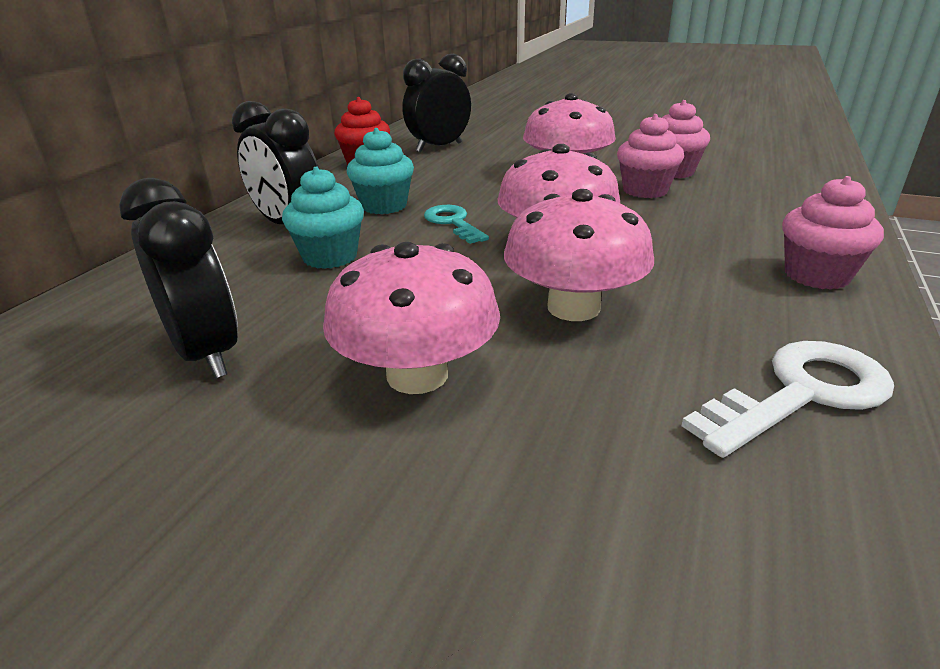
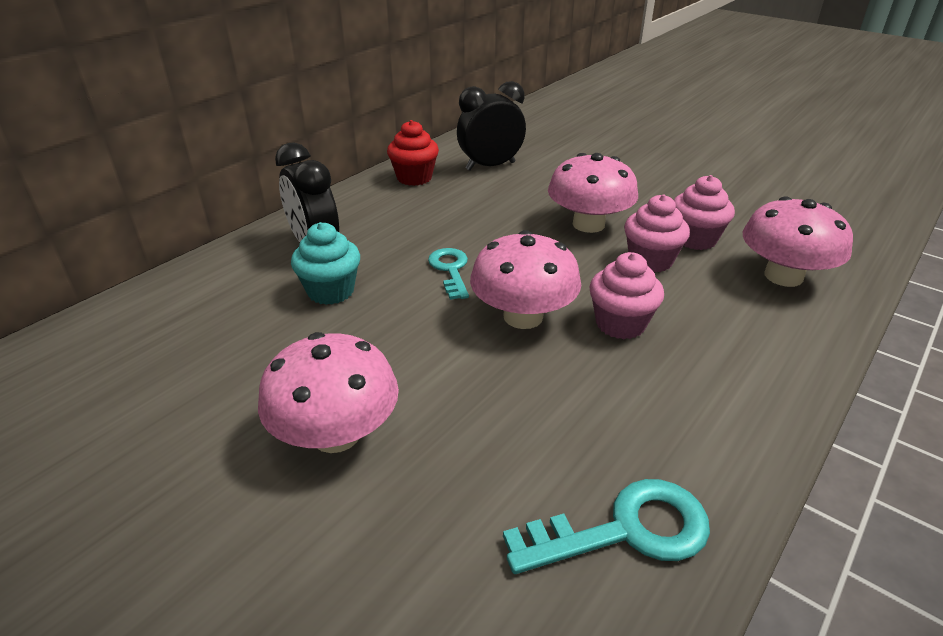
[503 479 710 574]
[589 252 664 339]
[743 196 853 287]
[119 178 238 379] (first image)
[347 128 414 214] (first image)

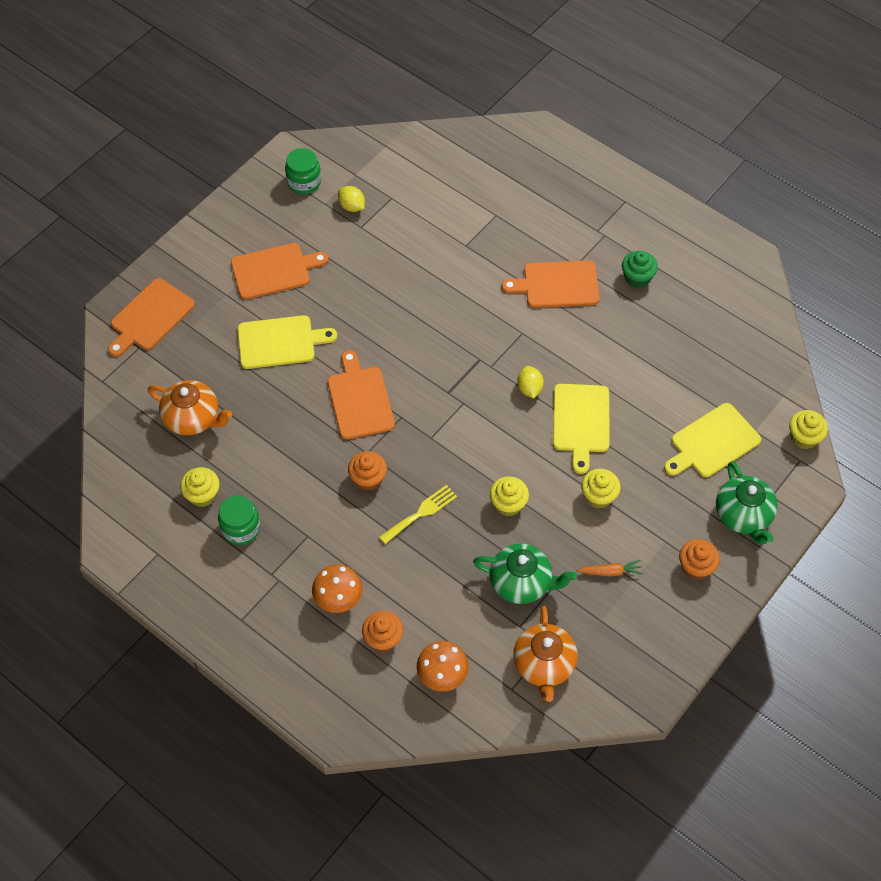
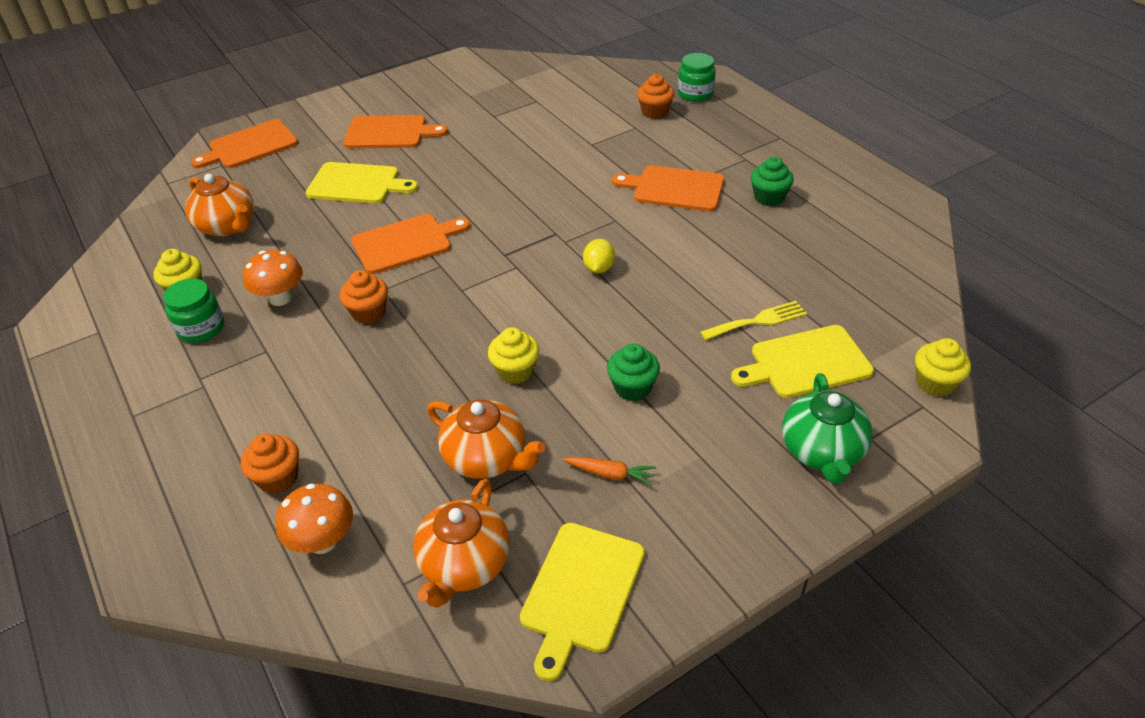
[243 250 303 306]
[351 214 470 274]
[427 399 545 479]
[520 523 645 681]
[607 343 660 401]
[637 74 674 119]
[678 53 716 102]
[700 301 807 340]
[338 186 365 212] (first image)

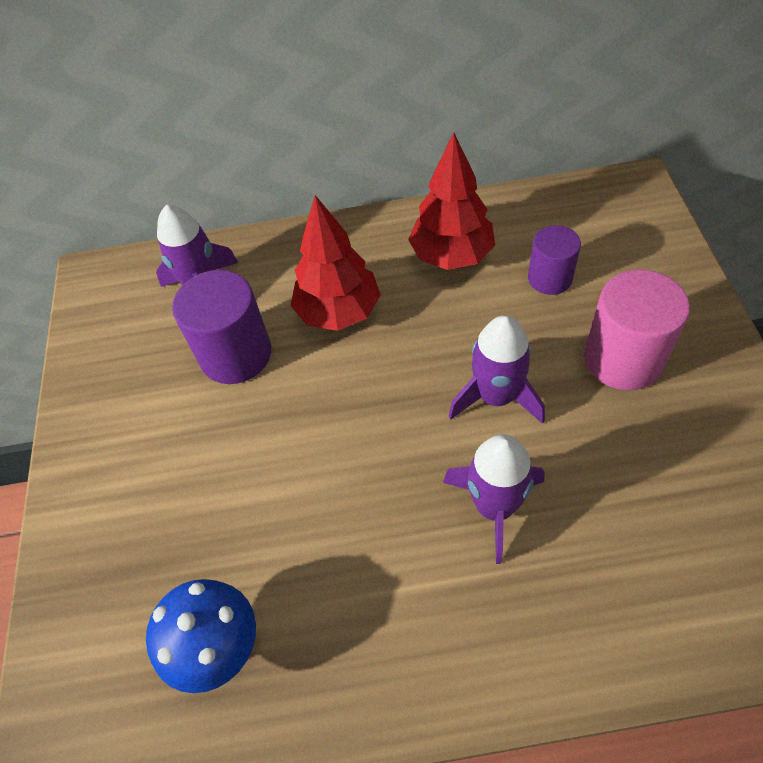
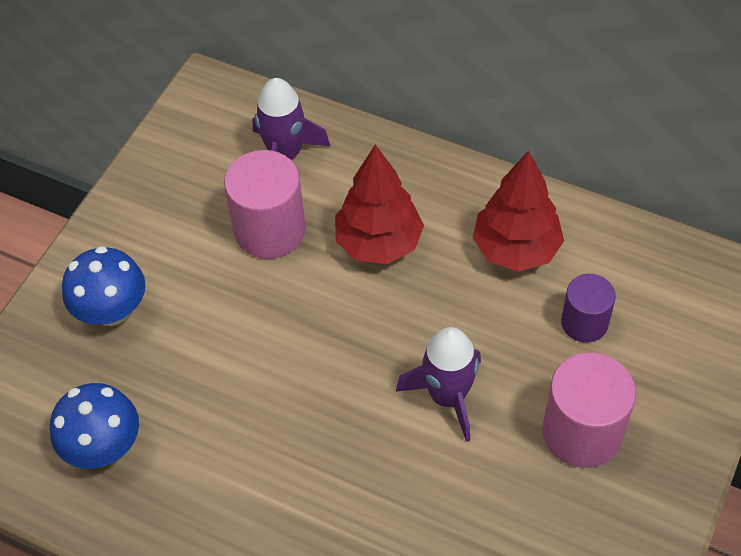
[62 246 146 326]
[224 150 306 259]
[443 434 545 564] (first image)

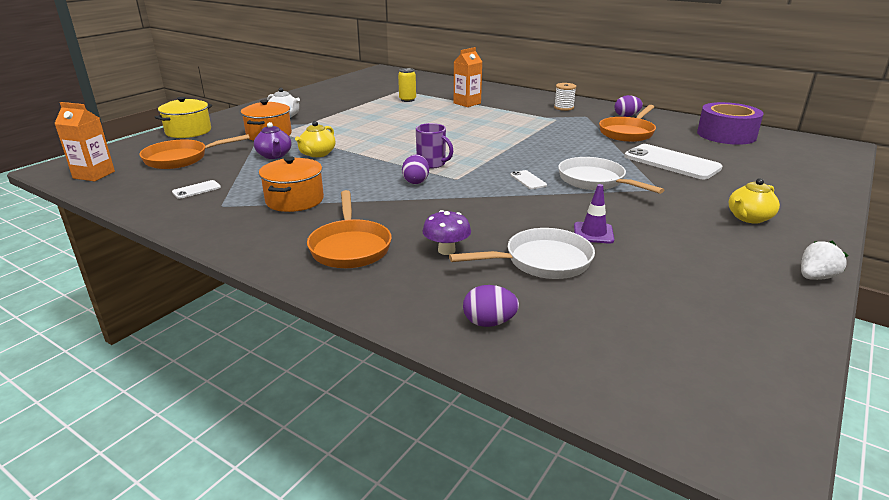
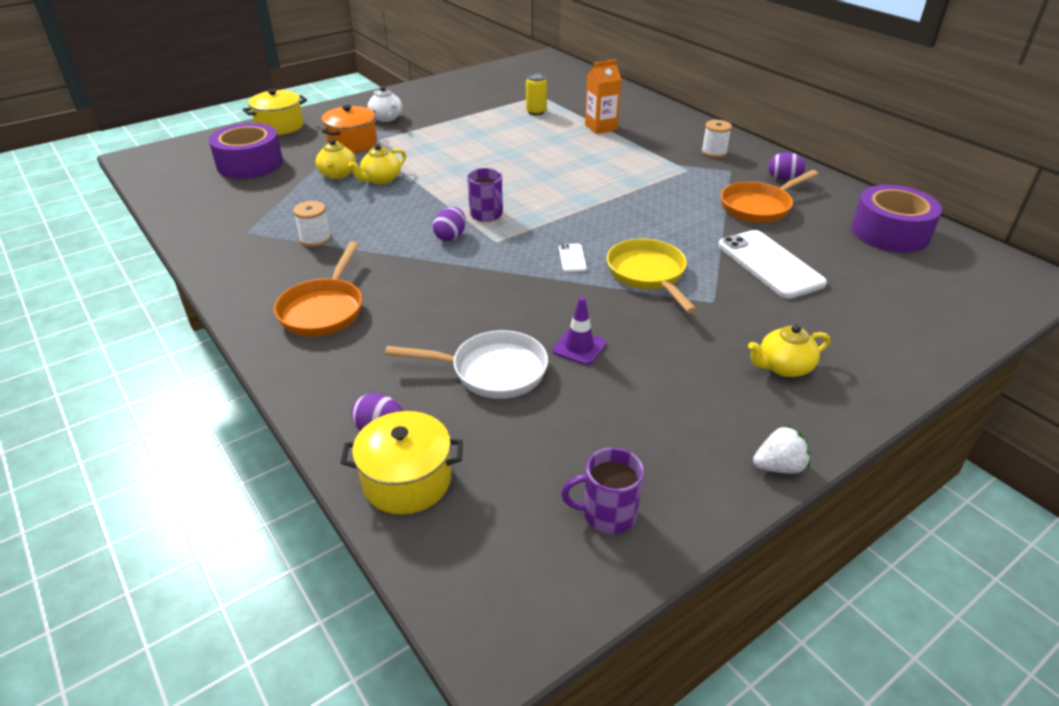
[209 123 283 179]
[293 201 331 247]
[316 139 356 179]
[341 411 463 515]
[561 447 644 534]
[607 239 697 313]
[54 102 115 181] (first image)
[172 180 221 199] (first image)
[422 210 471 255] (first image)

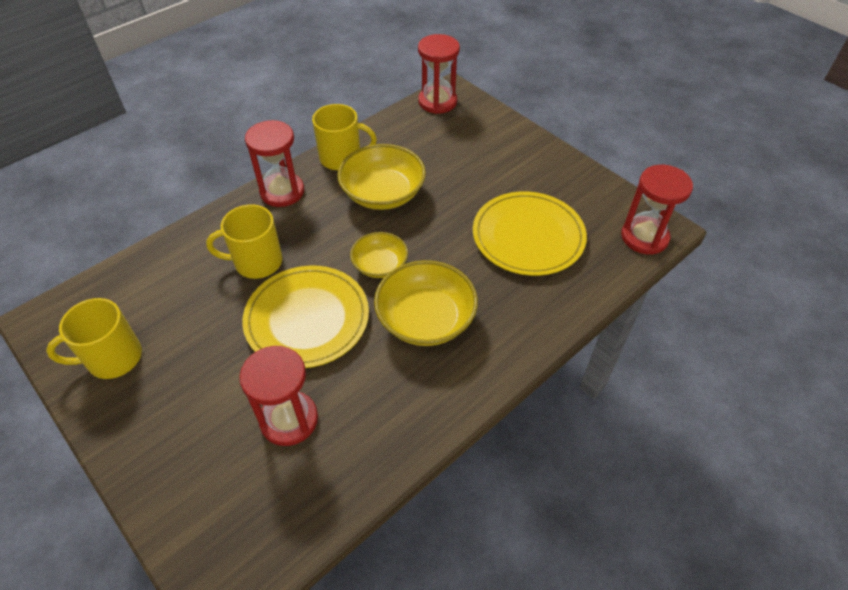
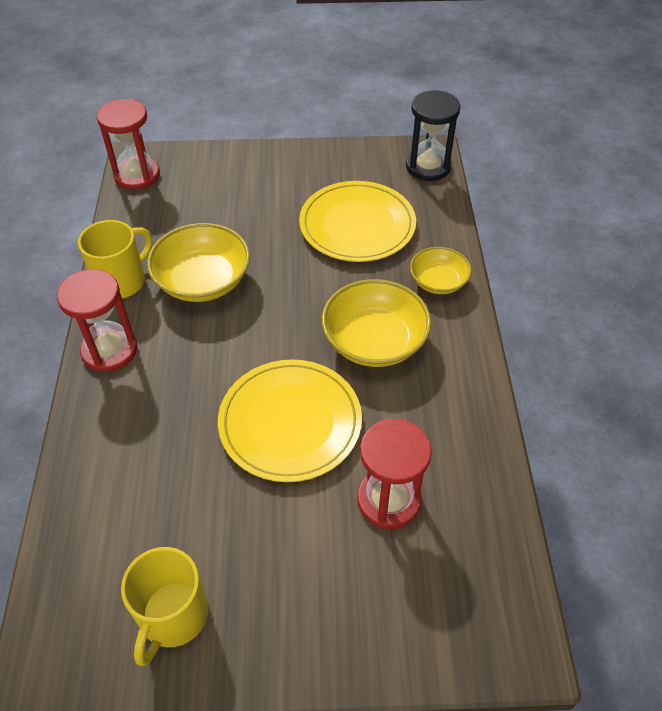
[406 90 460 181]
[410 247 472 294]
[206 205 283 279] (first image)

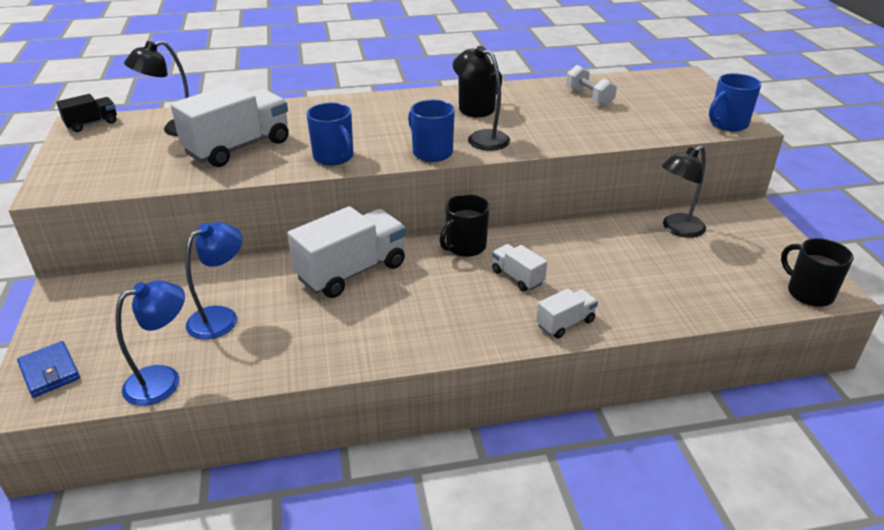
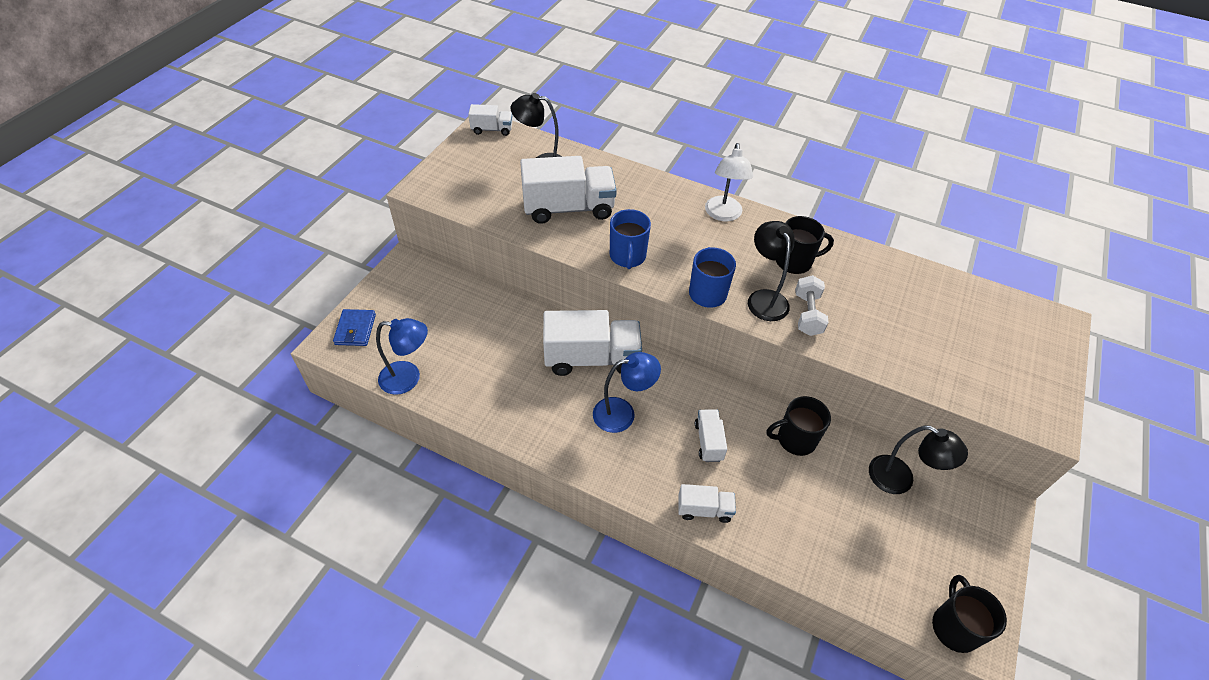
[468 104 513 136]
[593 352 661 433]
[705 143 753 221]
[767 396 831 456]
[795 275 829 336]
[869 425 968 494]
[709 73 762 131] (first image)

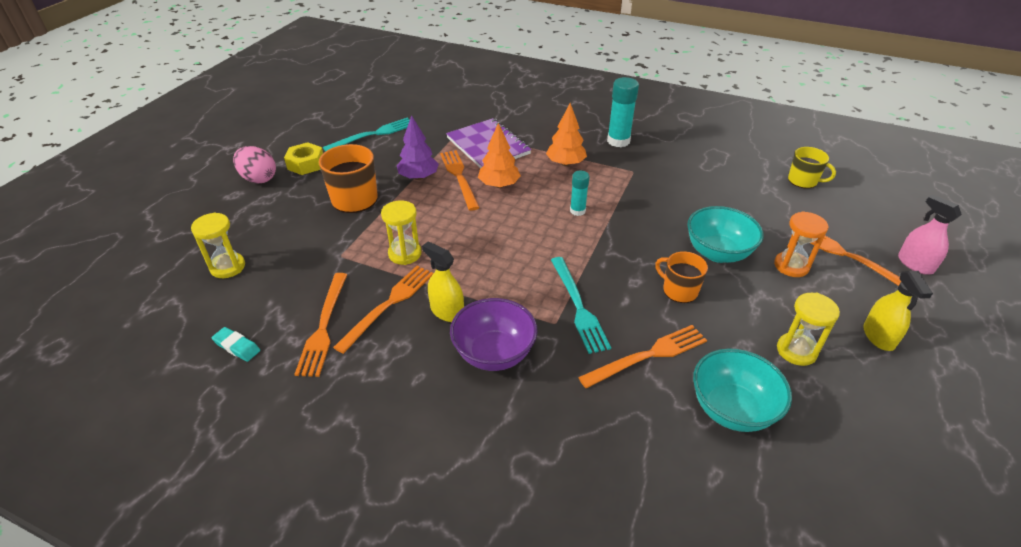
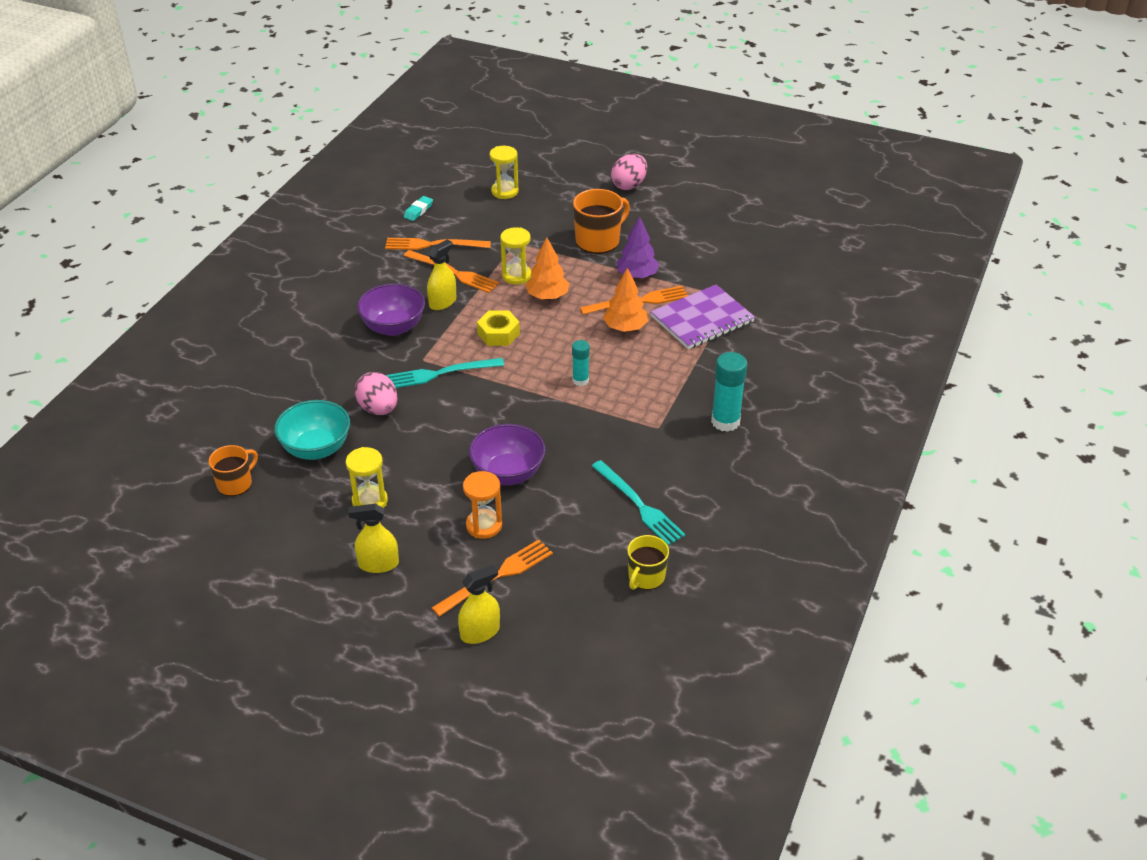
[208 445 258 496]
[354 372 398 415]
[458 564 500 644]
[469 424 545 485]
[477 311 520 346]
[525 237 569 300]
[592 460 686 545]

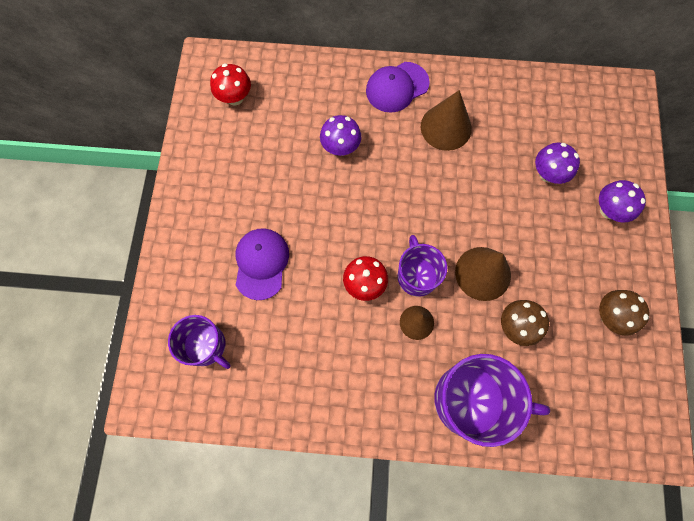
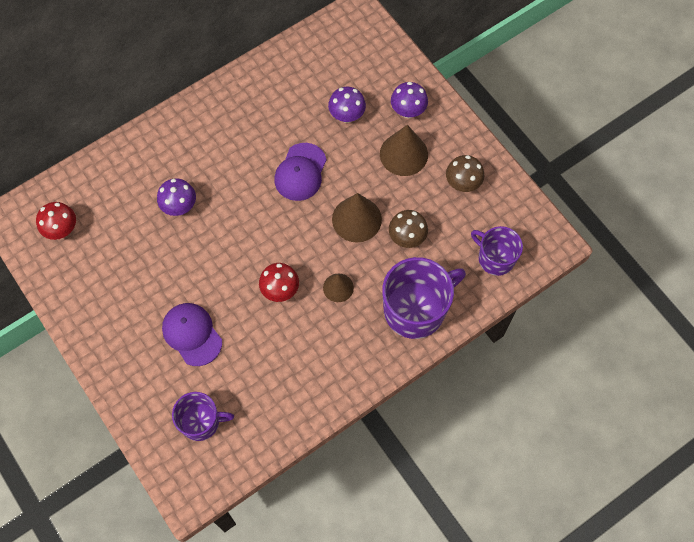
[274 143 327 201]
[380 125 428 176]
[471 226 523 276]

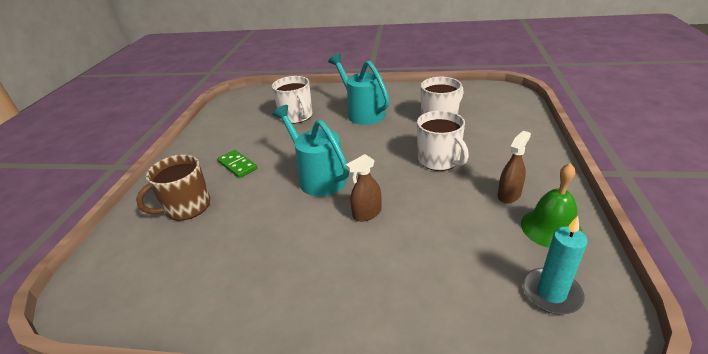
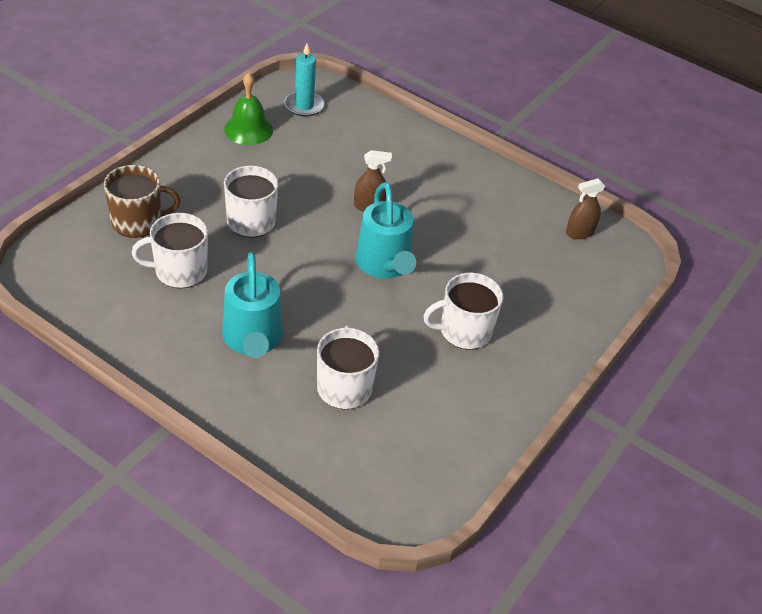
[104 165 180 238]
[423 272 503 349]
[566 178 605 239]

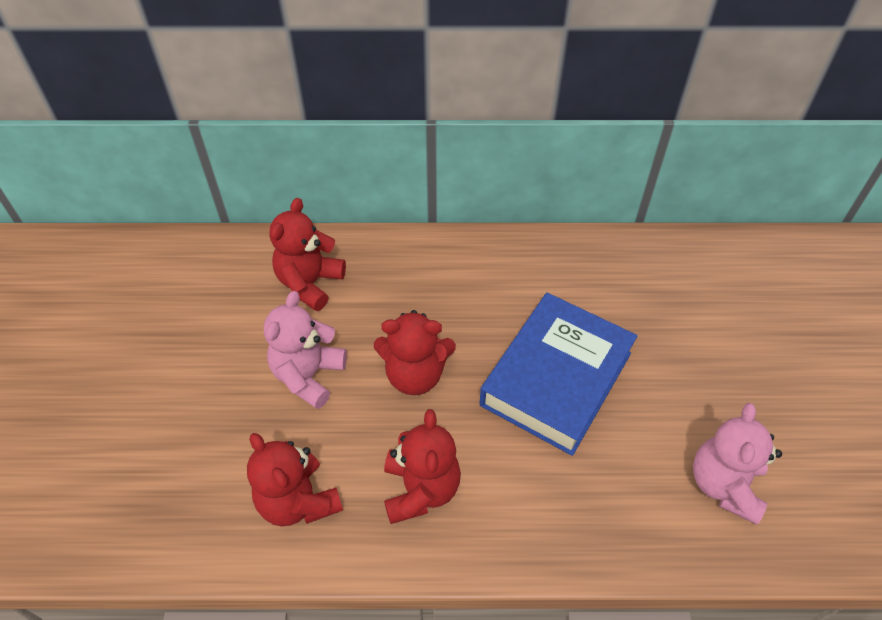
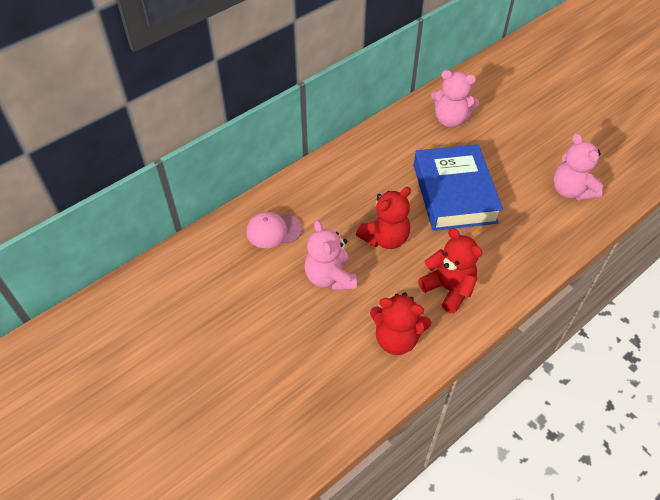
[246 212 302 248]
[431 70 479 127]

